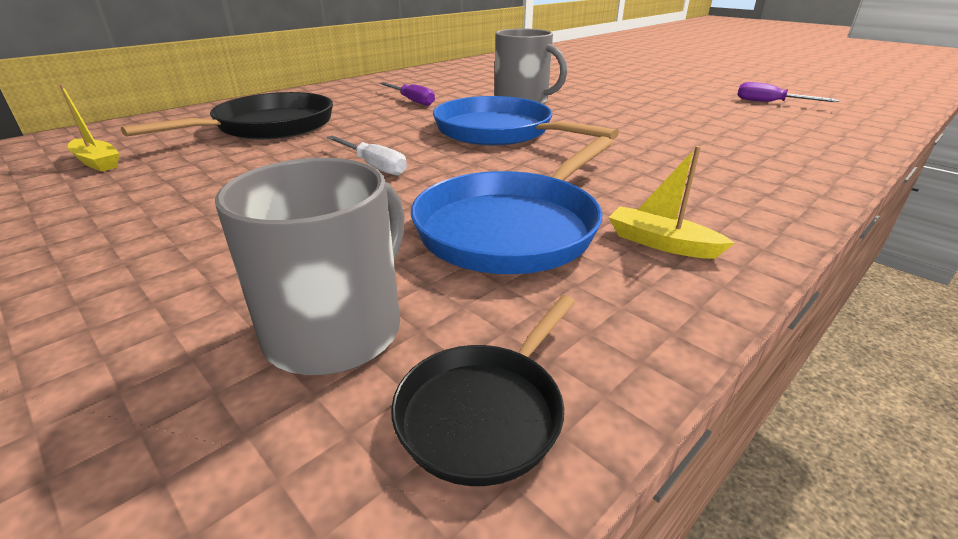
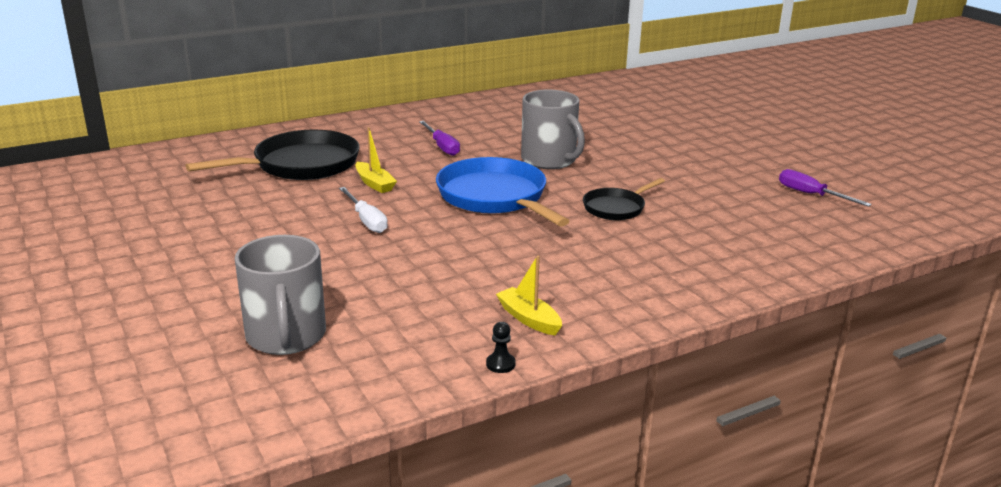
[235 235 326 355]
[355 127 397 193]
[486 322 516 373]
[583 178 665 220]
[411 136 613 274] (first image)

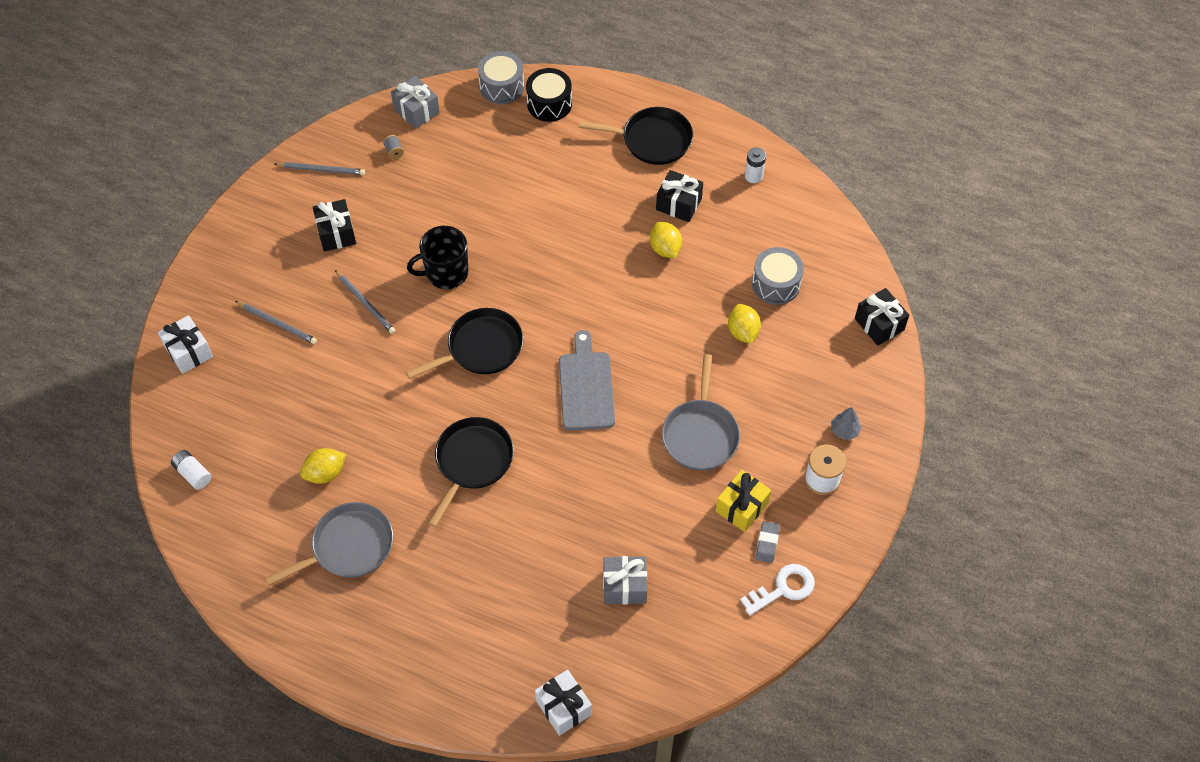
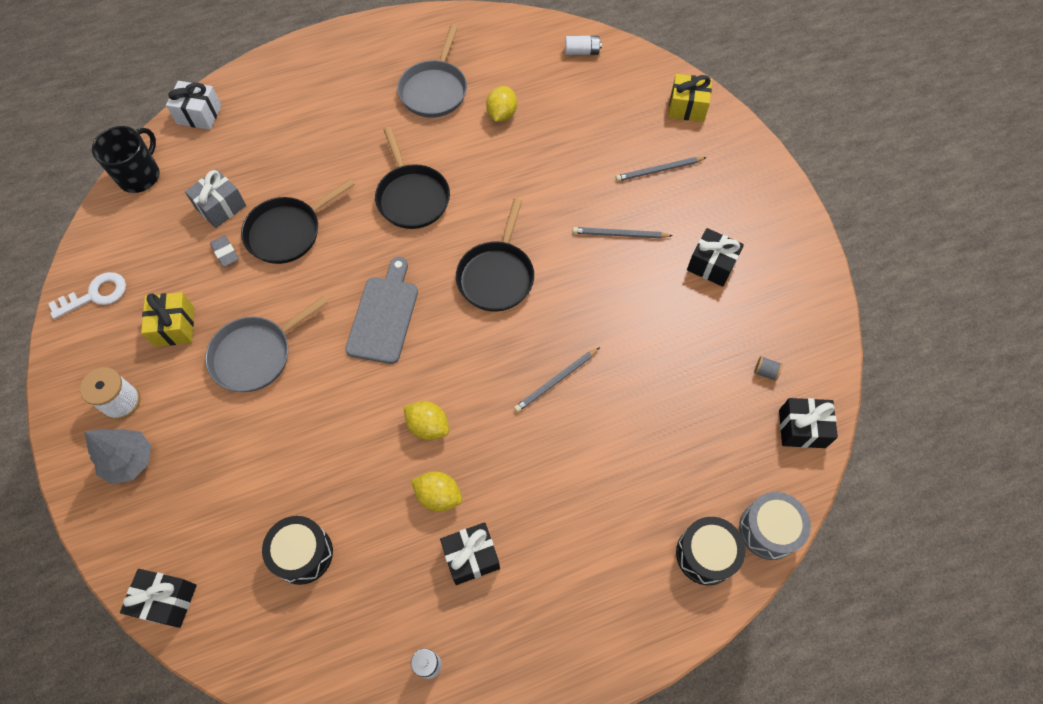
[48 272 126 319]
[85 429 151 484]
[92 126 160 193]
[205 296 328 392]
[210 235 239 267]
[241 179 355 264]
[262 516 333 585]
[345 257 418 364]
[404 401 449 440]
[514 347 600 412]
[668 74 712 122]
[779 398 838 448]

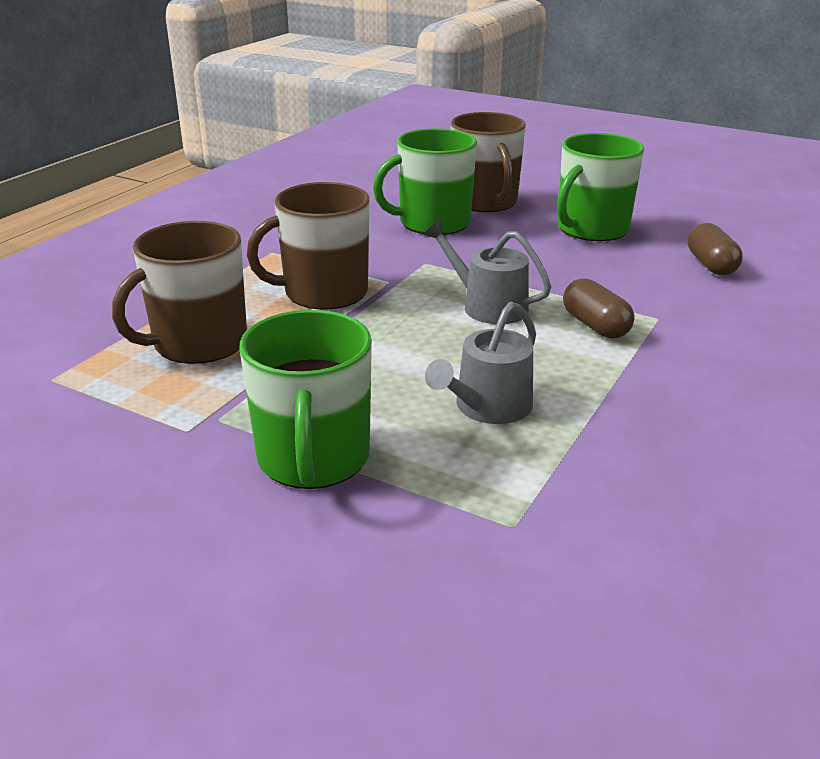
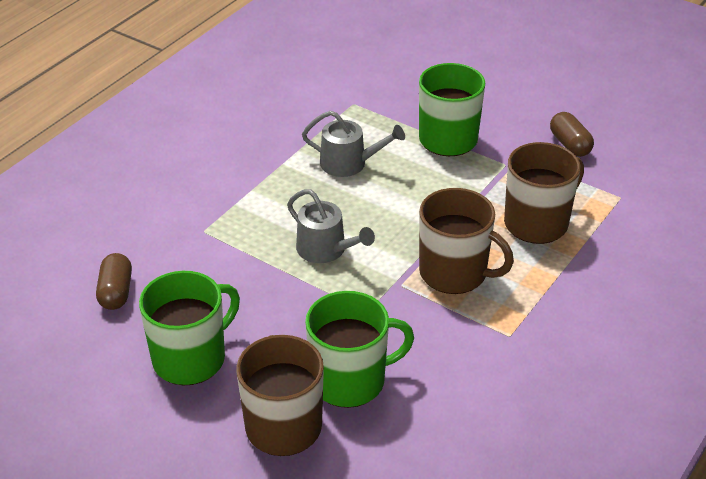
[302 111 405 177]
[419 188 514 294]
[550 112 594 157]

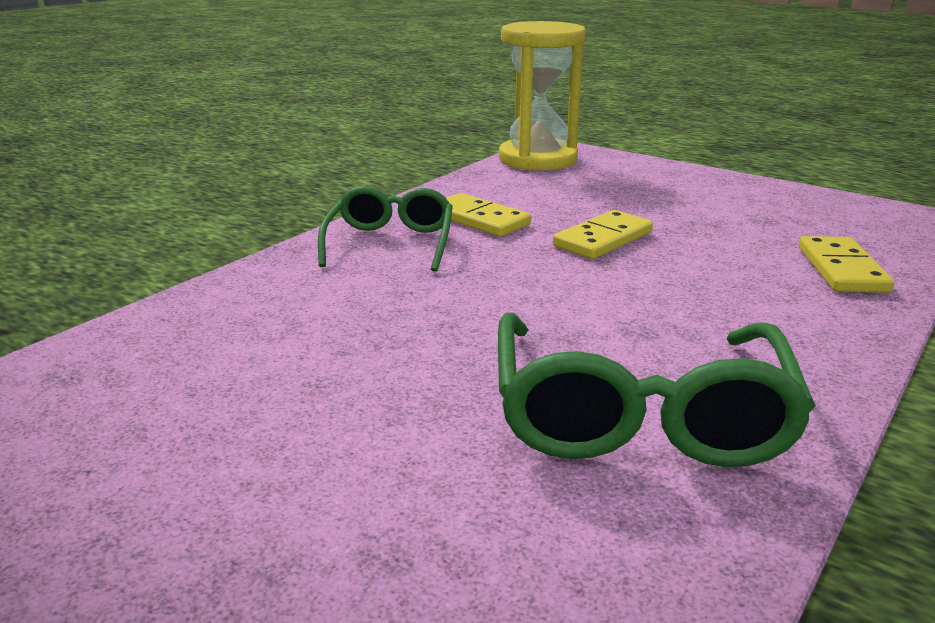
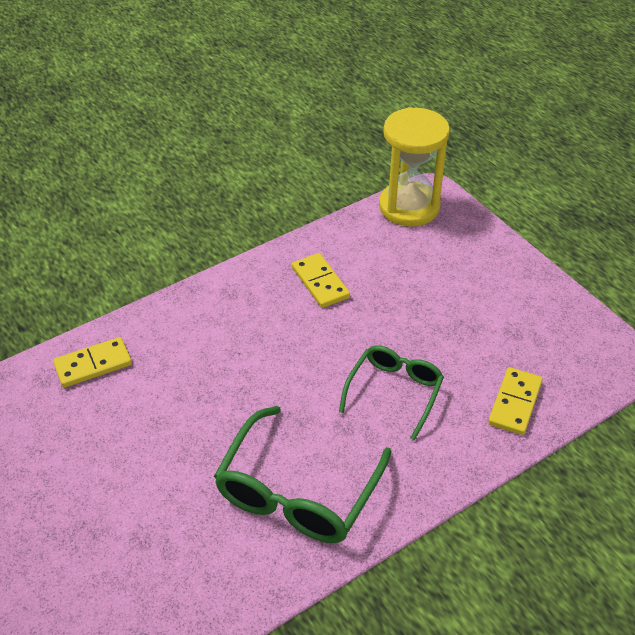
[53 337 132 388]
[339 345 444 441]

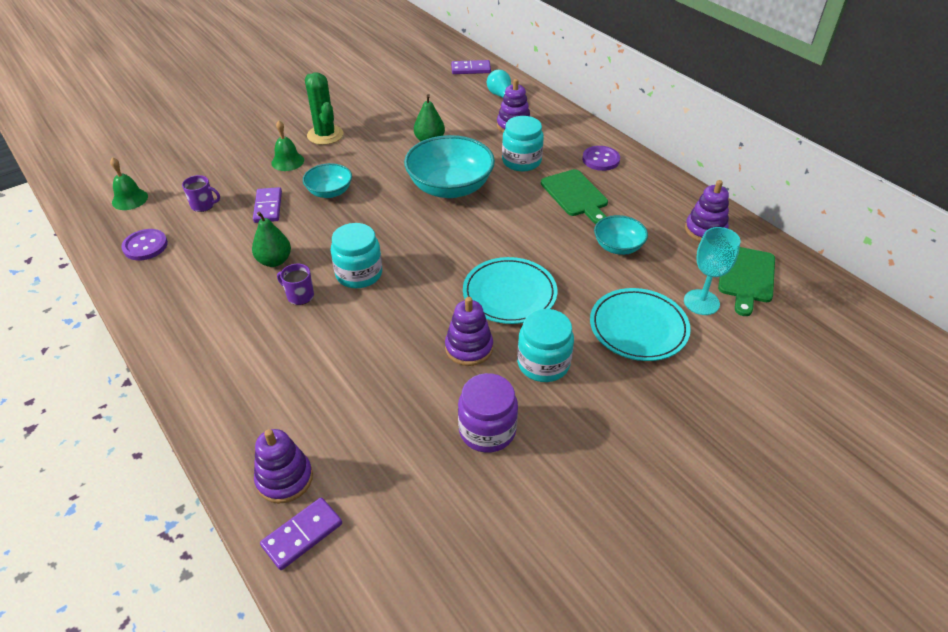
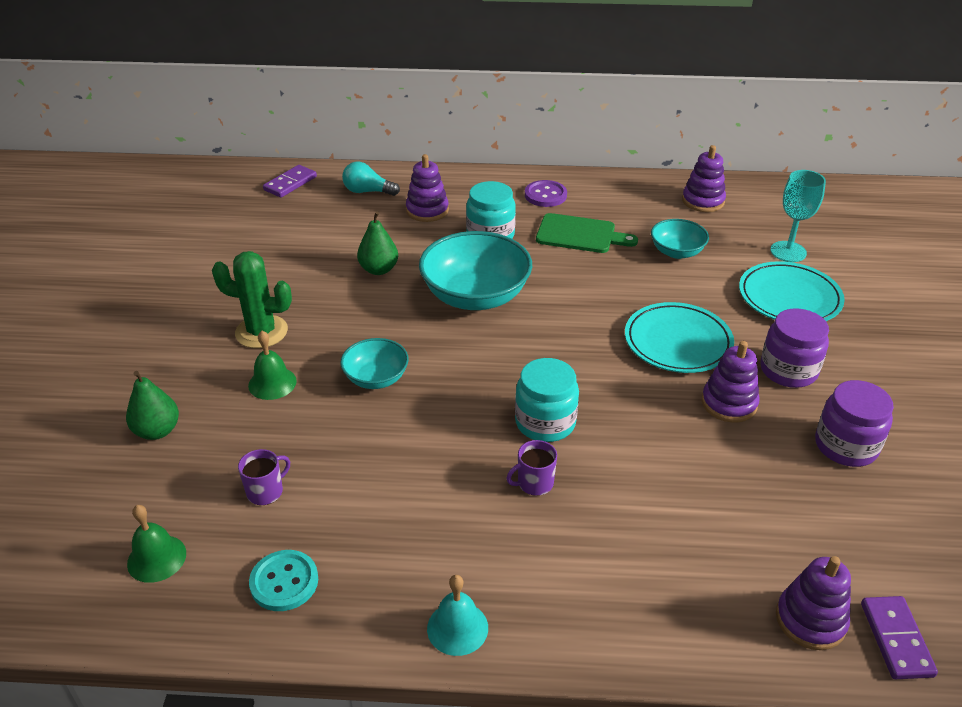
[126 371 179 440]
[249 550 318 611]
[427 575 488 656]
[760 308 829 388]
[253 187 282 223] (first image)
[718 247 775 316] (first image)

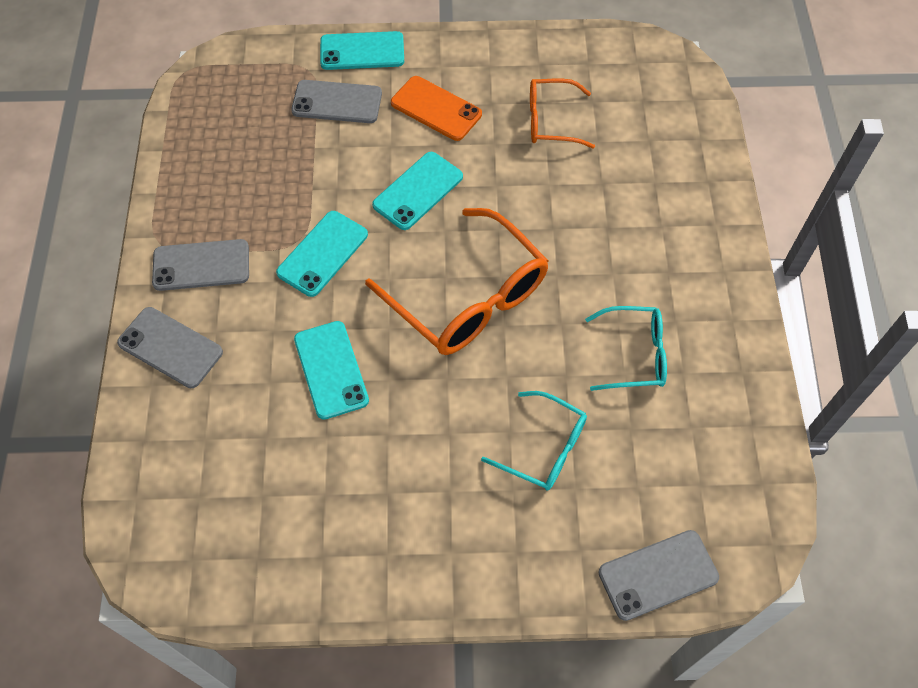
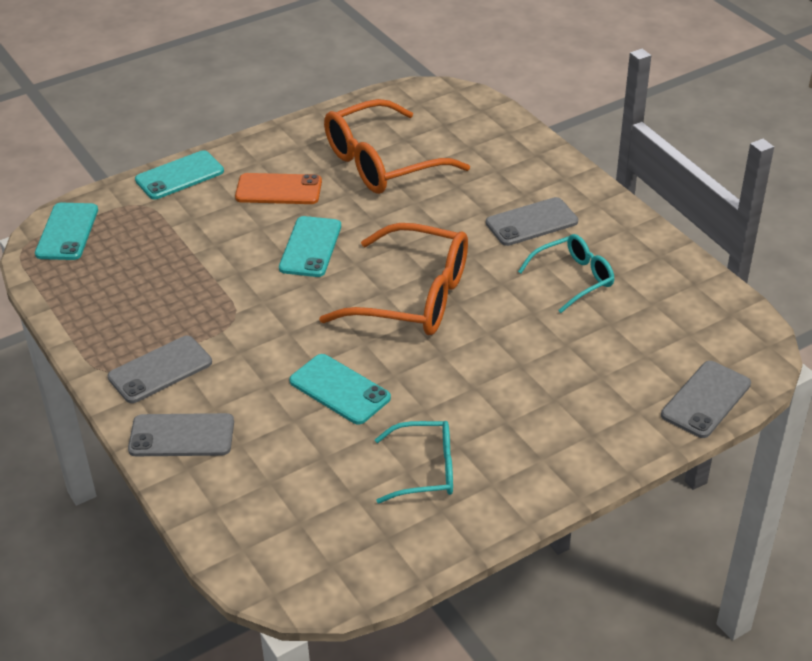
[35 203 98 260]
[324 99 470 194]
[375 421 453 504]
[486 197 578 246]

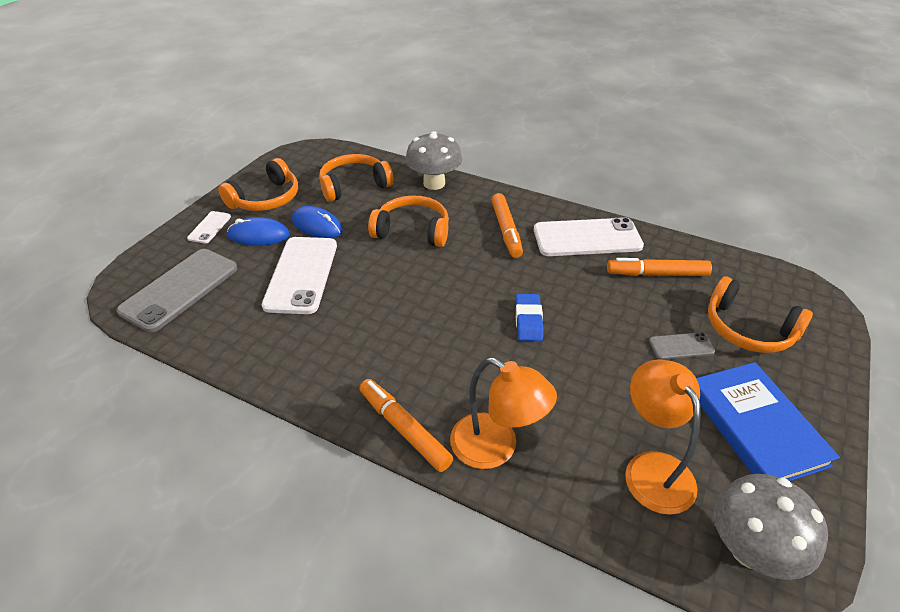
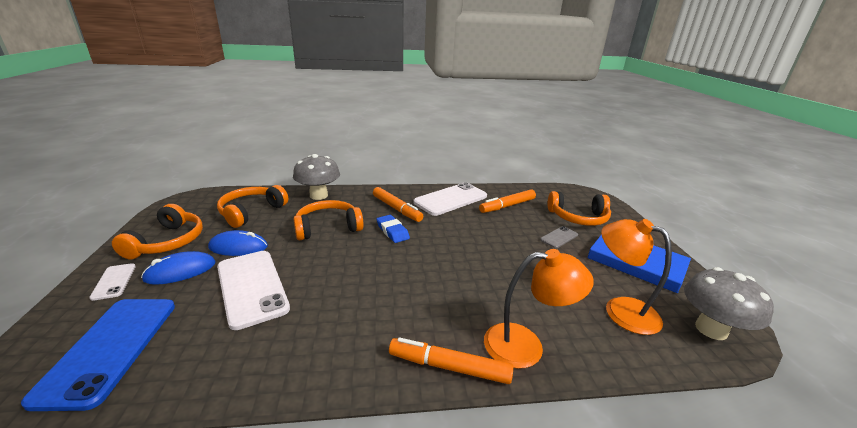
[21 299 175 411]
[377 215 410 243]

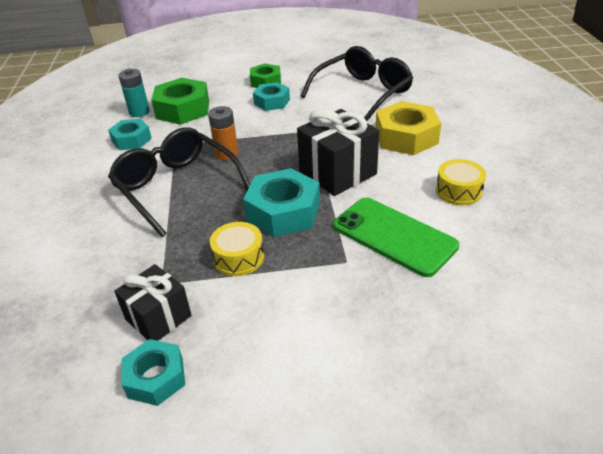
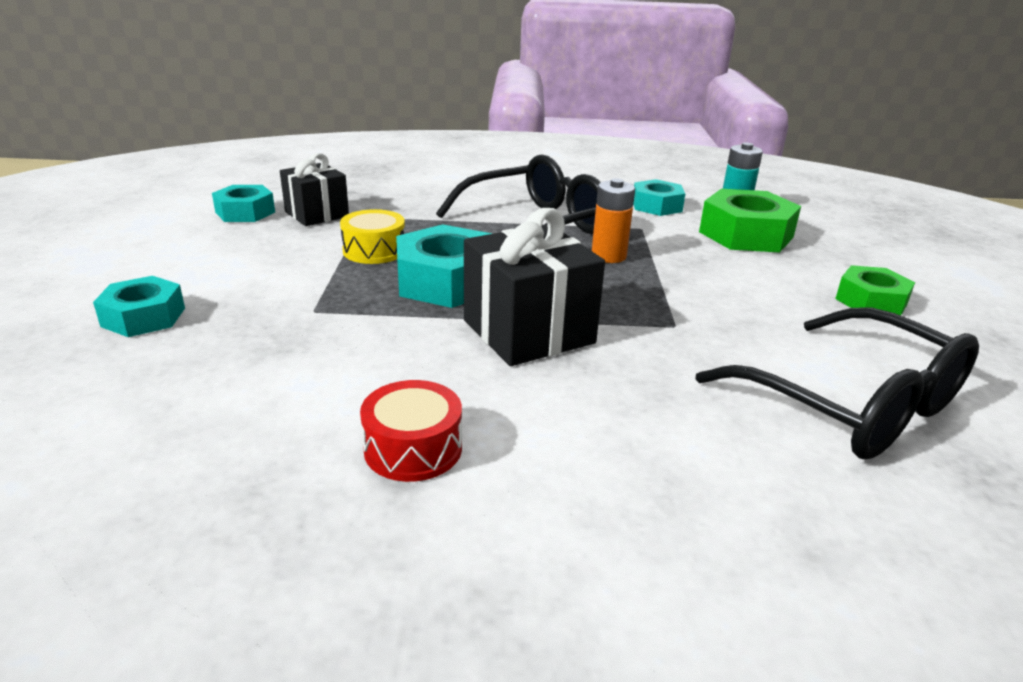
[93 276 185 337]
[360 380 462 482]
[333 197 459 277] (first image)
[376 101 441 155] (first image)

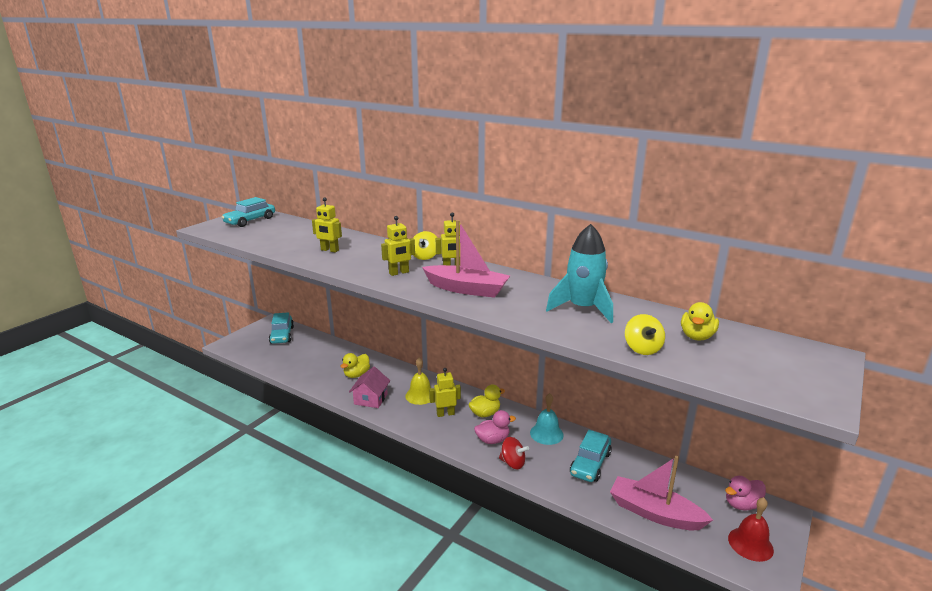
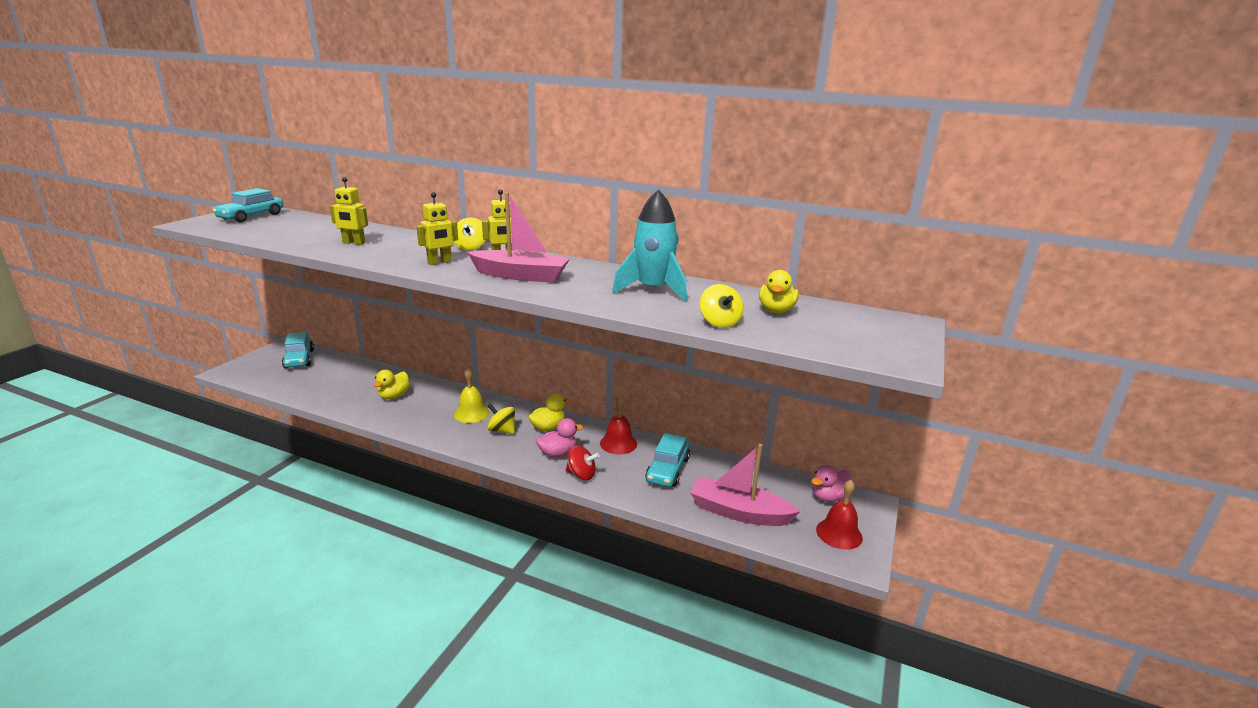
[487 404 515 434]
[600 396 637 454]
[349 367 390 408] (first image)

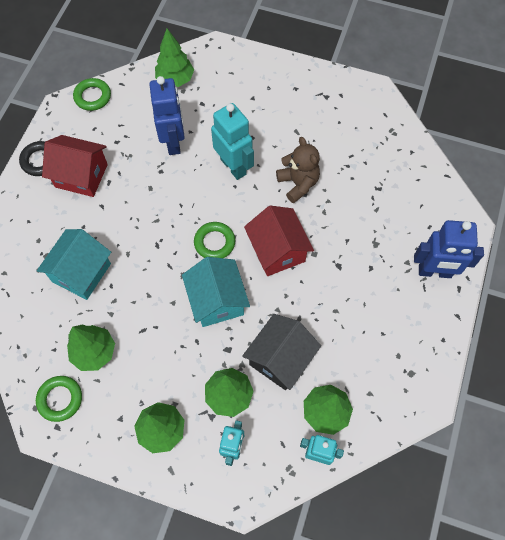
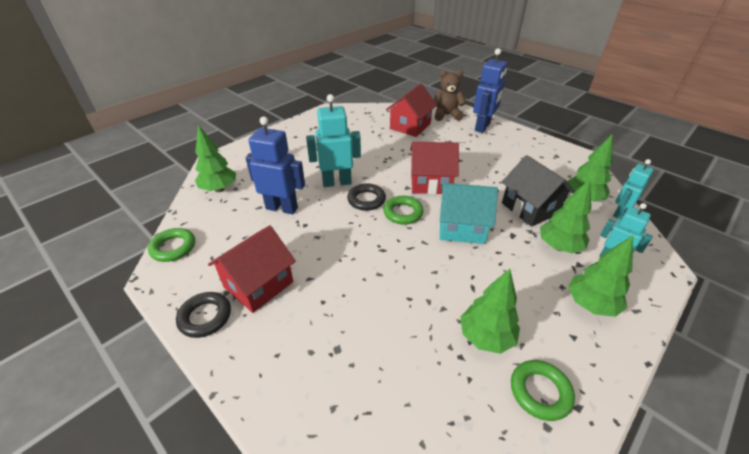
[347 183 386 211]
[386 84 437 137]
[434 70 466 121]
[37 229 111 300] (first image)

